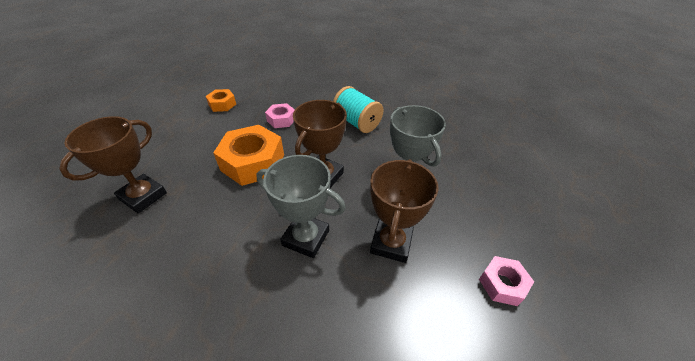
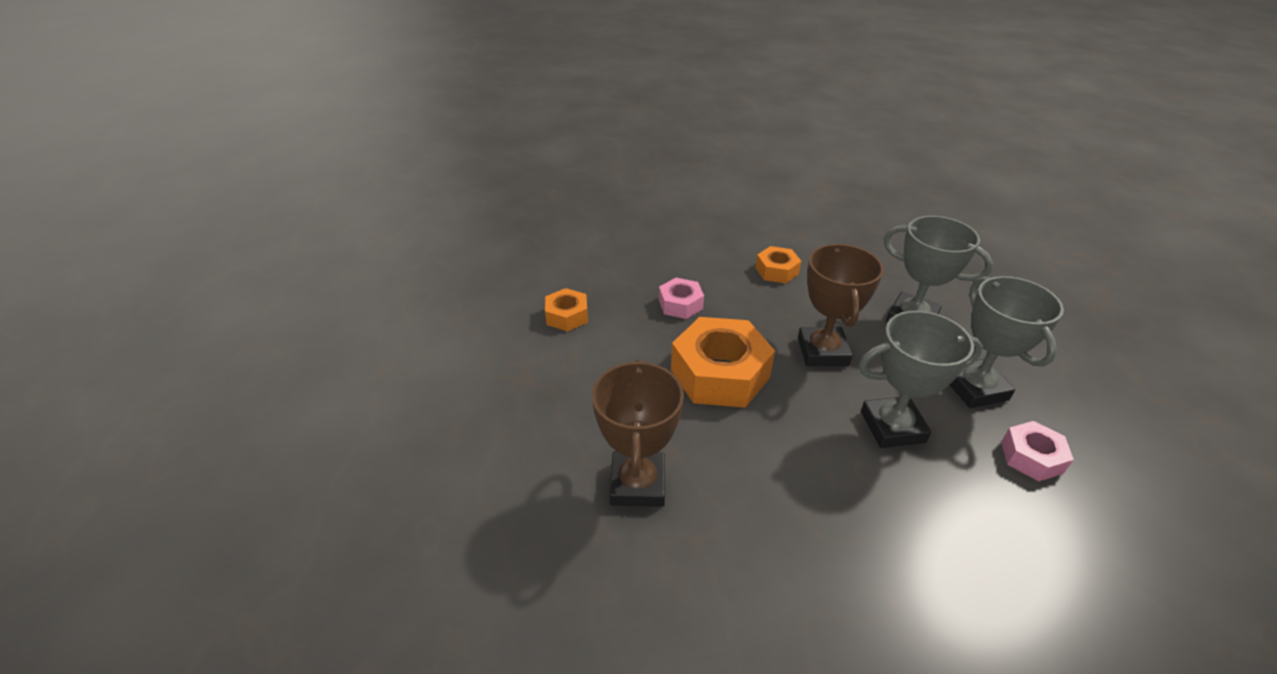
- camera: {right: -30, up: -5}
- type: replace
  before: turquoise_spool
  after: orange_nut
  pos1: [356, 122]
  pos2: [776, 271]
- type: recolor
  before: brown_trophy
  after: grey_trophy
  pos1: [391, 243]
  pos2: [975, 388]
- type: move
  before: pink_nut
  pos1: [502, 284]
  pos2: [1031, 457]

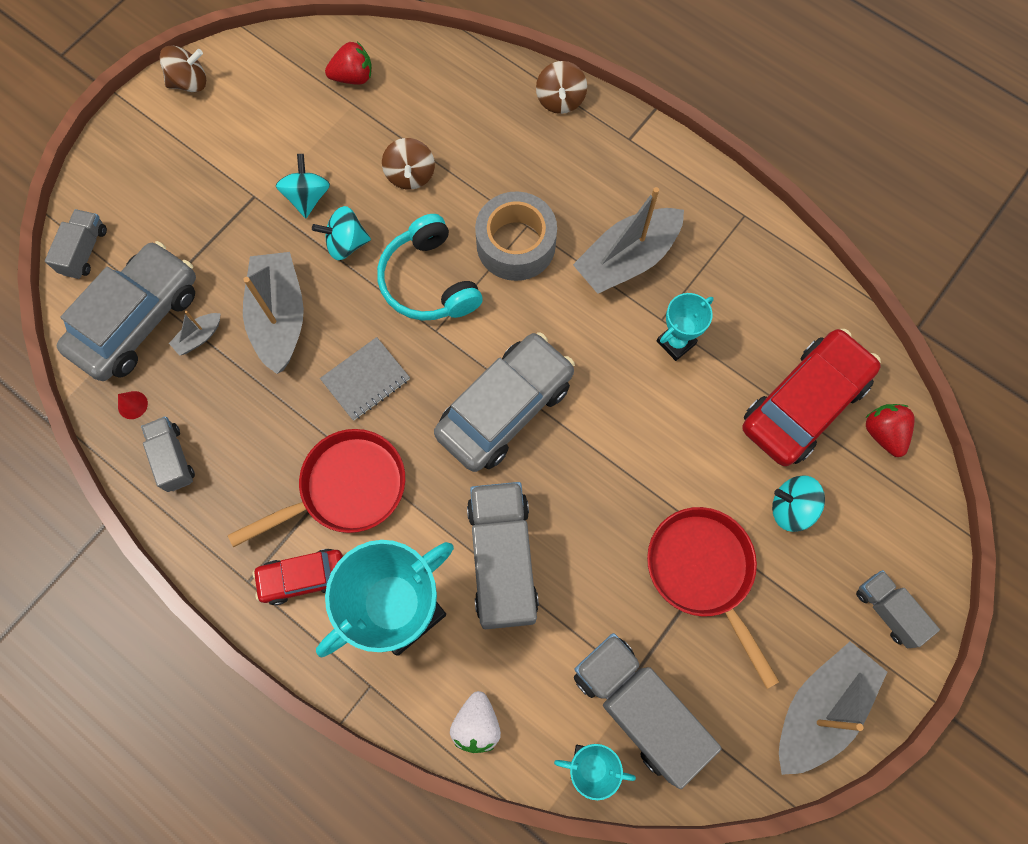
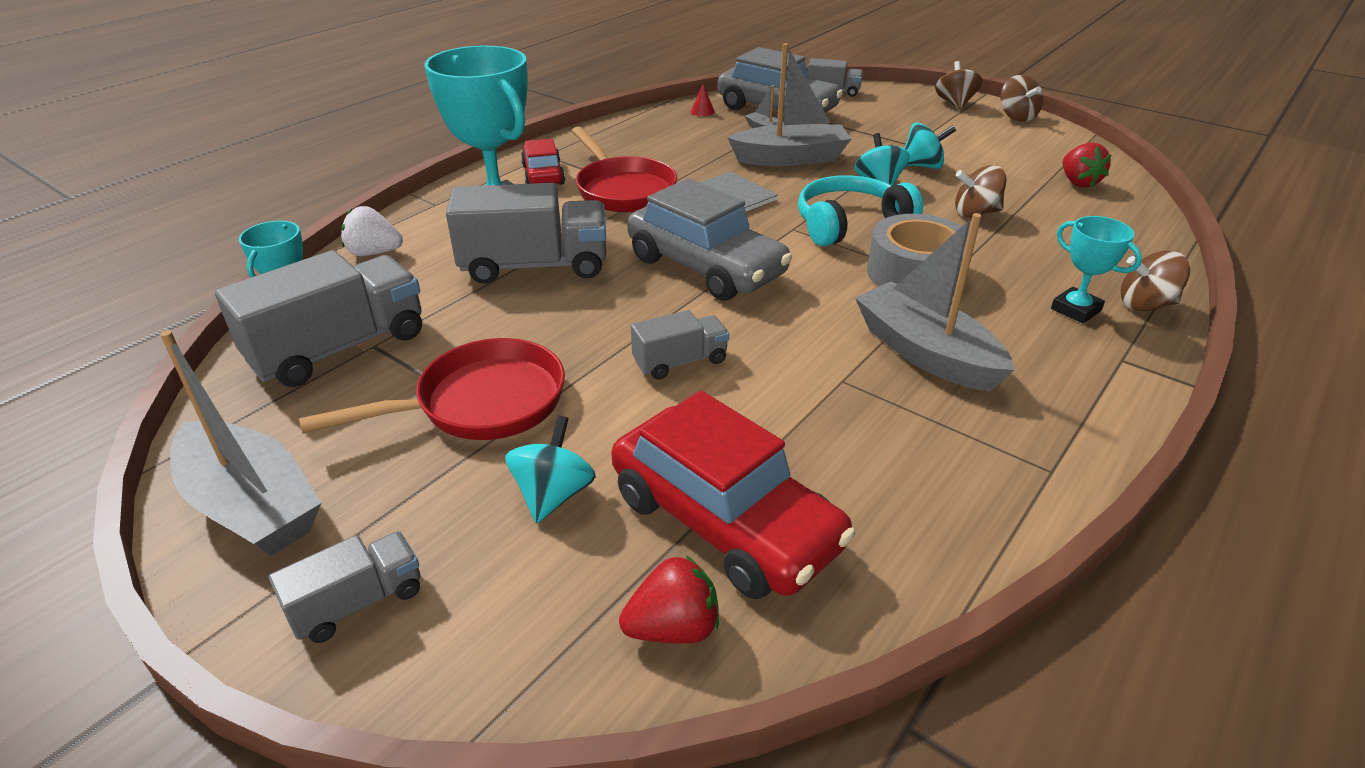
- camera: {right: 90, up: -35}
- type: move
  before: turquoise_trophy
  pos1: [676, 342]
  pos2: [1075, 310]
- type: move
  before: grey_truck
  pos1: [173, 458]
  pos2: [680, 361]
- type: insert
  after: brown_spinning_top
  pos2: [955, 103]

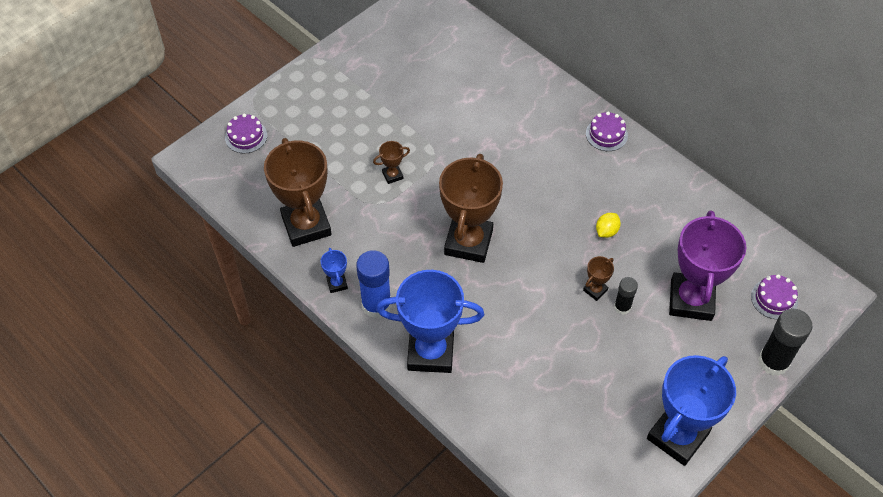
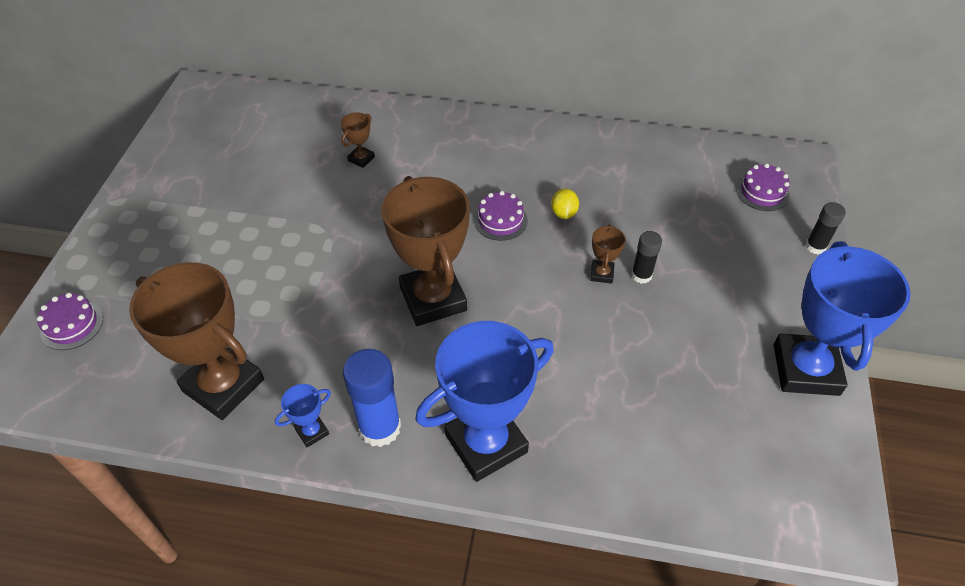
- camera: {right: -35, up: -5}
- type: move
  before: purple_cake
  pos1: [606, 134]
  pos2: [500, 220]
- type: move
  before: brown_trophy
  pos1: [392, 175]
  pos2: [361, 159]
- type: delete
  before: purple_trophy
  pos1: [691, 300]
- type: rotate
  before: blue_trophy
  pos1: [337, 284]
  pos2: [312, 431]
  turn: -75
- type: resize
  before: black_glue_stick
  pos1: [773, 362]
  pos2: [815, 246]
  scale: 0.57

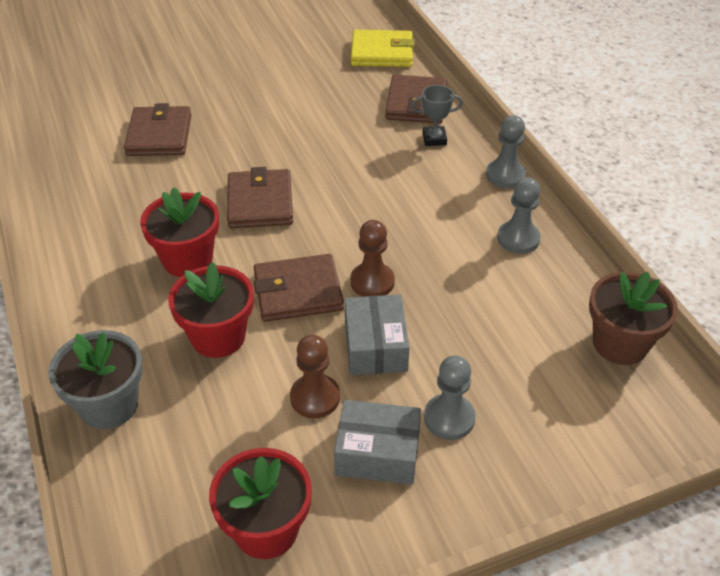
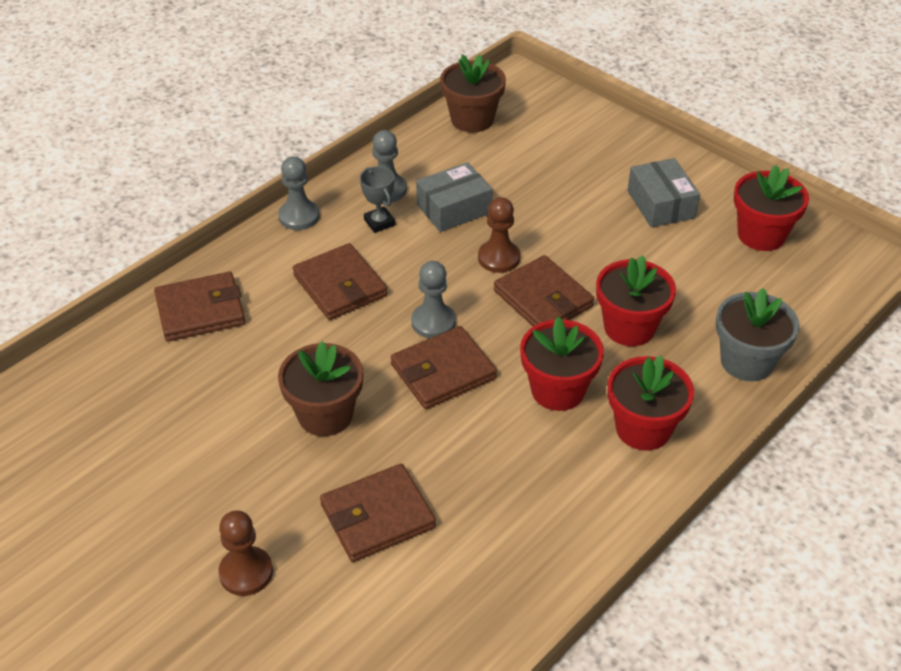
- camera: {right: -115, up: 0}
- type: delete
  before: yellow_wallet
  pos1: [382, 52]
- type: move
  before: grey_trophy
  pos1: [434, 139]
  pos2: [379, 222]
- type: move
  before: grey_box
  pos1: [375, 346]
  pos2: [454, 209]
- type: move
  before: brown_pawn
  pos1: [315, 397]
  pos2: [246, 572]
- type: move
  before: grey_pawn
  pos1: [449, 418]
  pos2: [433, 322]
- type: insert
  after: brown_wallet
  pos2: [340, 285]
- type: insert
  after: brown_flower_pot
  pos2: [325, 415]
- type: insert
  after: red_flower_pot
  pos2: [643, 429]

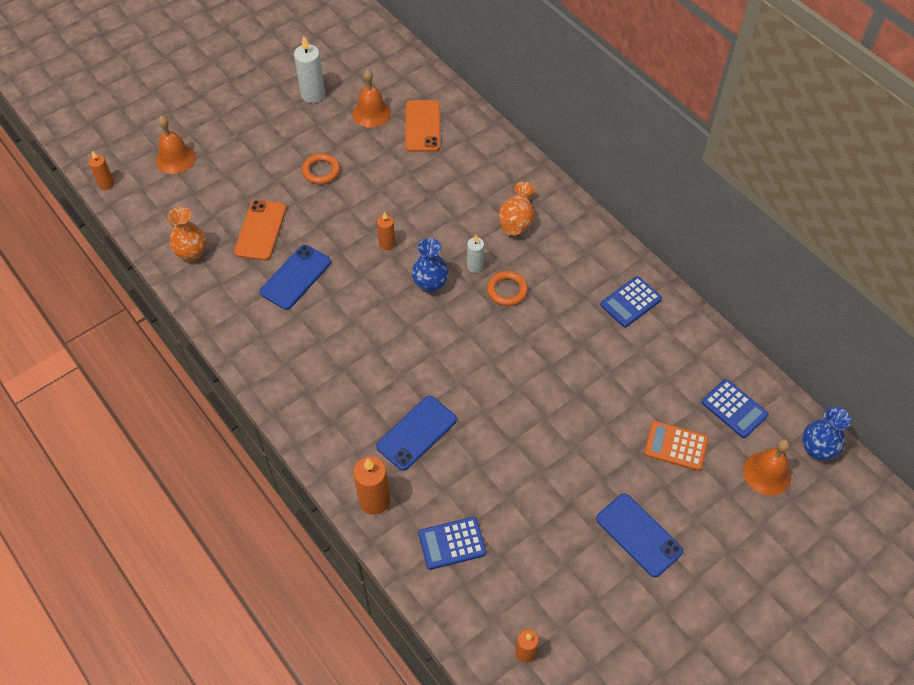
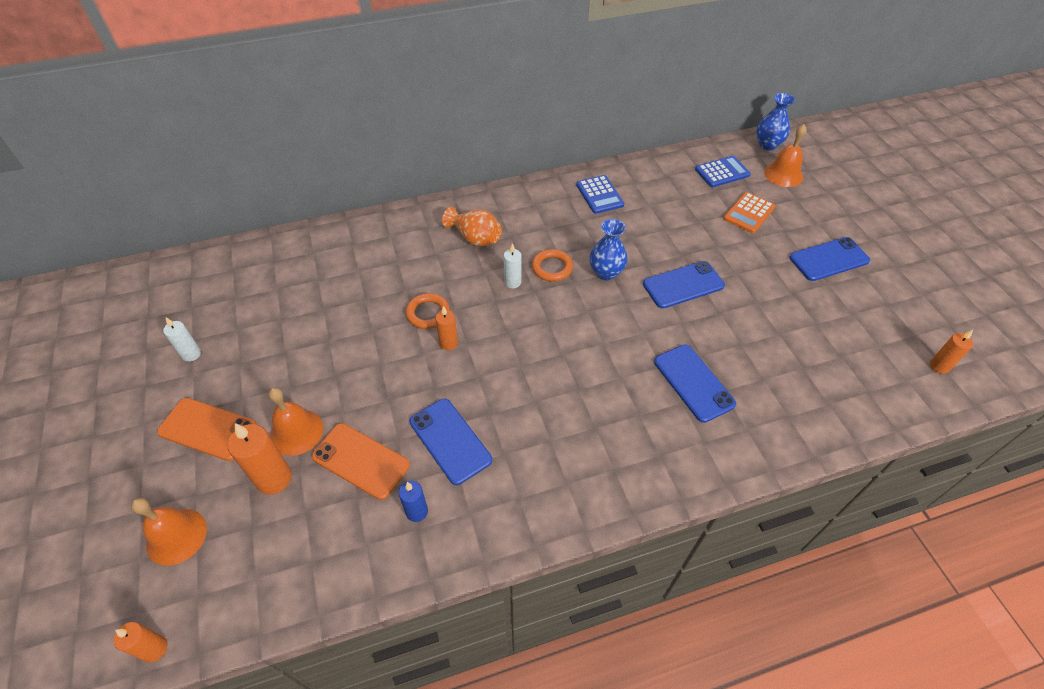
- camera: {right: -70, up: -5}
- type: resize
  before: white_candle
  pos1: [313, 94]
  pos2: [191, 354]
  scale: 0.61
- type: move
  before: orange_bell
  pos1: [371, 113]
  pos2: [296, 432]
- type: move
  before: orange_phone
  pos1: [422, 126]
  pos2: [208, 429]
- type: move
  before: orange_ring
  pos1: [321, 171]
  pos2: [428, 313]
- type: delete
  before: orange_vase
  pos1: [192, 253]
- type: move
  before: blue_vase
  pos1: [430, 284]
  pos2: [606, 272]
- type: move
  before: orange_candle
  pos1: [374, 500]
  pos2: [274, 478]
- type: delete
  before: blue_calculator
  pos1: [452, 543]
- type: insert
  after: blue_phone
  pos2: [683, 285]
- type: insert
  after: blue_candle
  pos2: [417, 511]

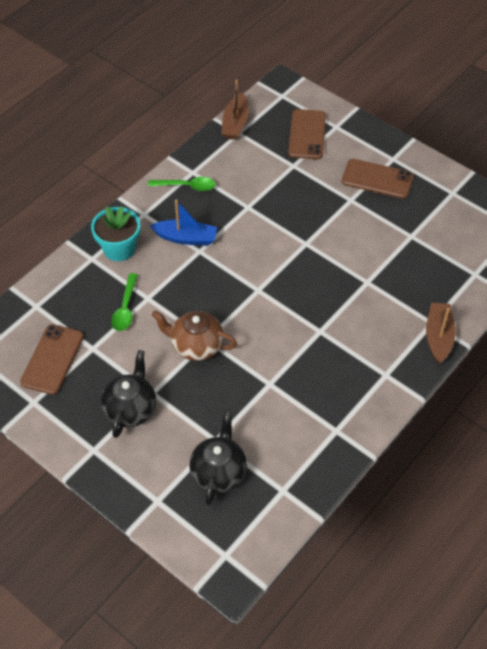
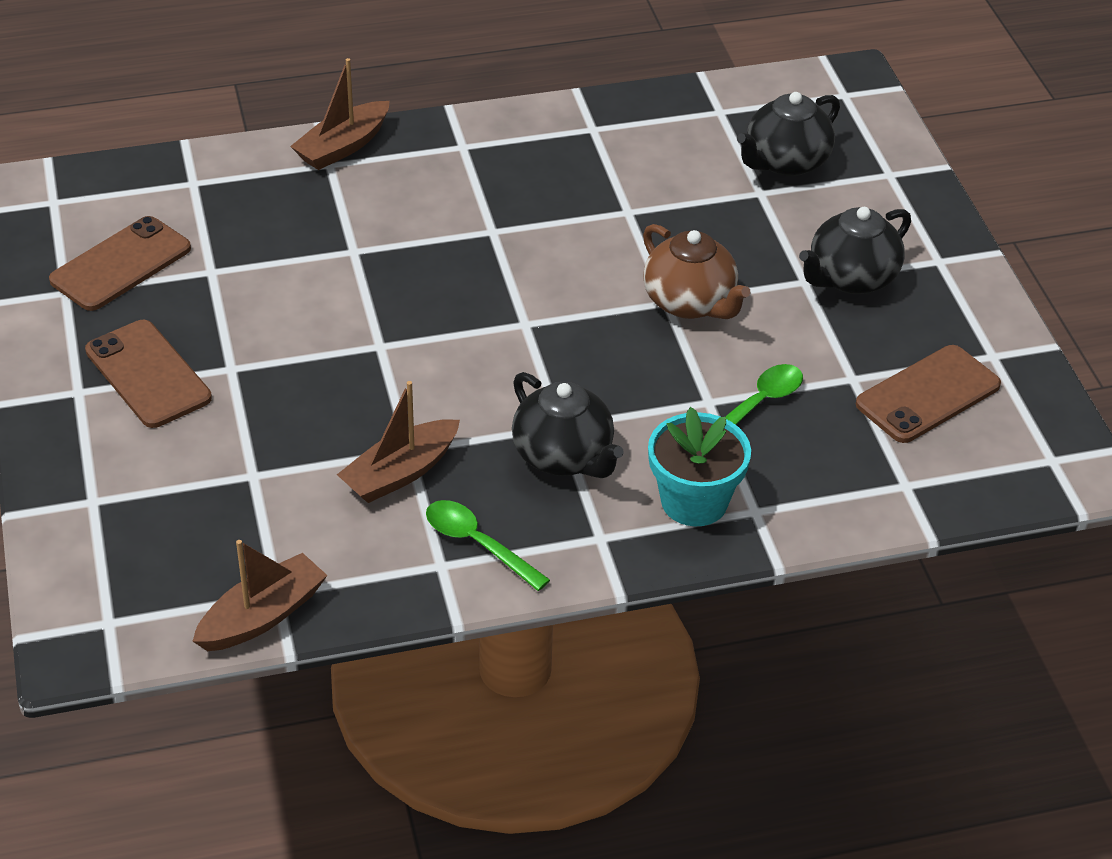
- camera: {right: -145, up: -10}
- type: move
  before: brown_phone
  pos1: [307, 134]
  pos2: [121, 264]
- type: replace
  before: blue_boat
  after: black_teapot
  pos1: [186, 238]
  pos2: [564, 457]
- type: insert
  after: brown_boat
  pos2: [400, 473]

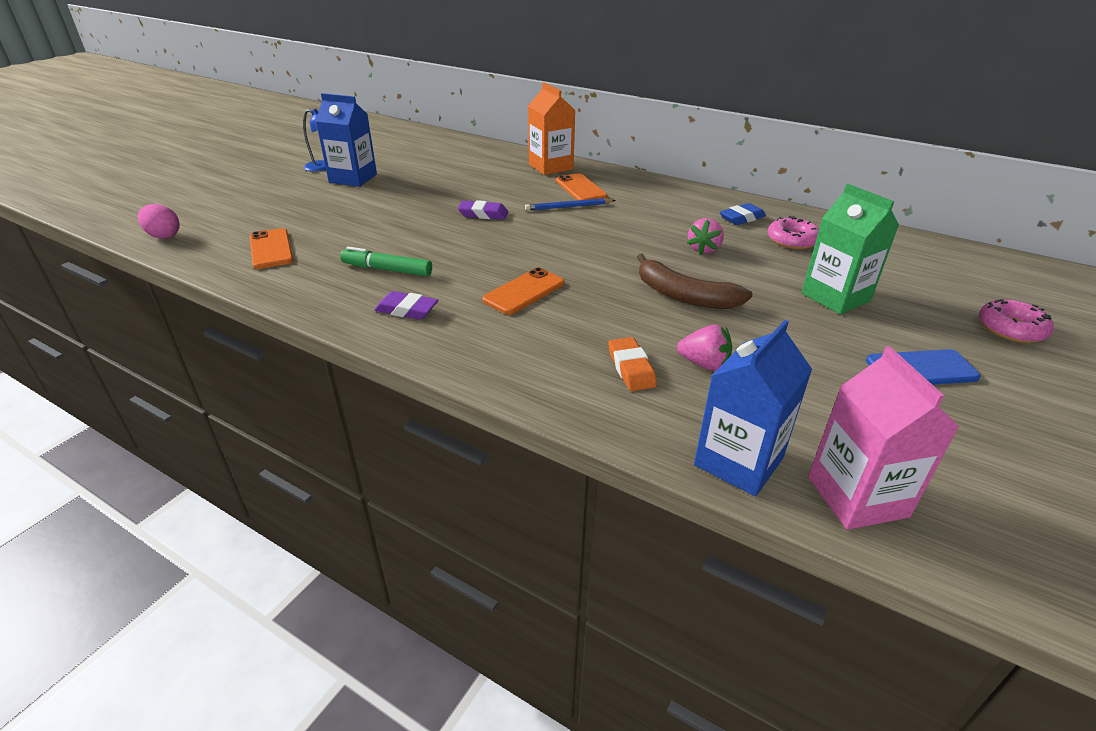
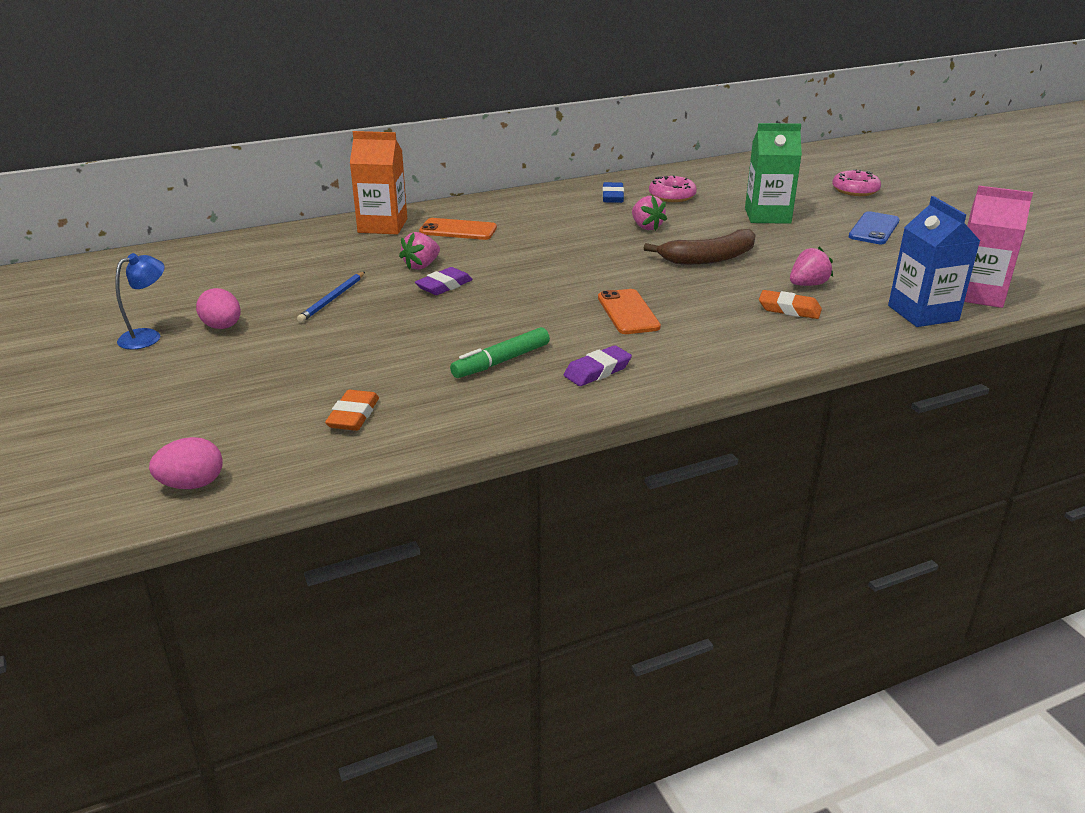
- camera: {right: -55, up: -5}
- type: replace
  before: blue_carton
  after: pink_egg
  pos1: [353, 178]
  pos2: [222, 327]
- type: move
  before: blue_pencil
  pos1: [569, 207]
  pos2: [333, 299]
- type: replace
  before: orange_phone
  after: orange_eraser
  pos1: [271, 249]
  pos2: [353, 415]
- type: insert
  after: pink_strawberry
  pos2: [421, 266]

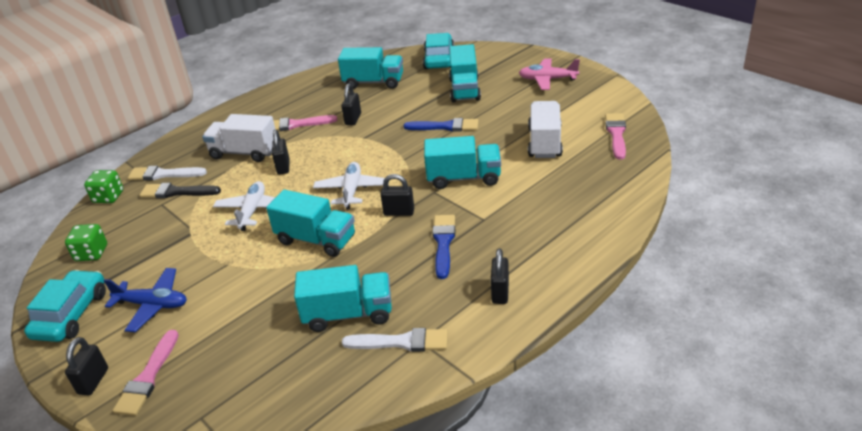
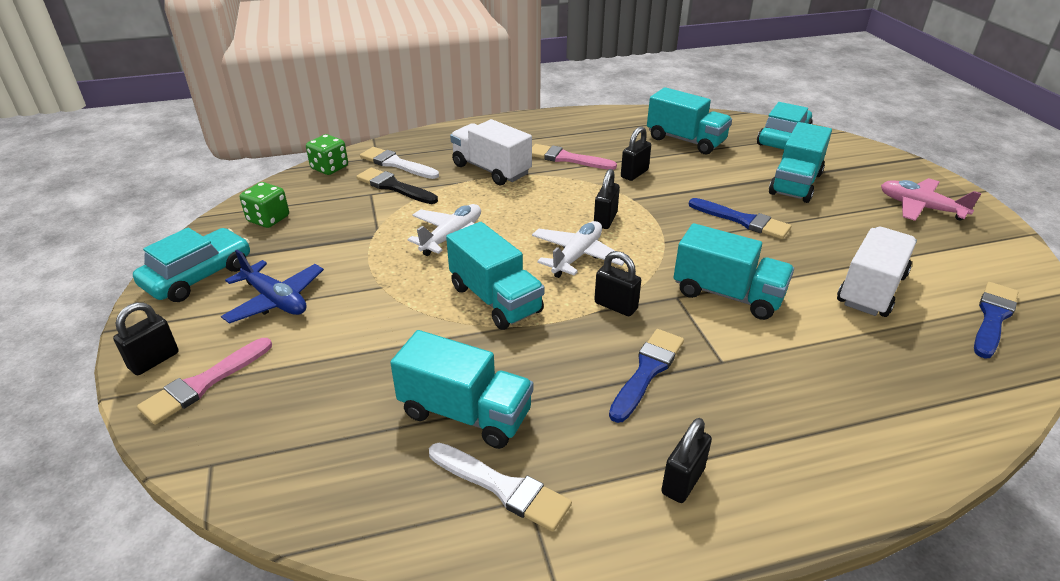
- camera: {right: 25, up: 0}
- type: recolor
  before: pink_brush
  after: blue_brush
  pos1: [616, 134]
  pos2: [993, 317]
- type: move
  before: black_padlock
  pos1: [283, 167]
  pos2: [605, 220]

